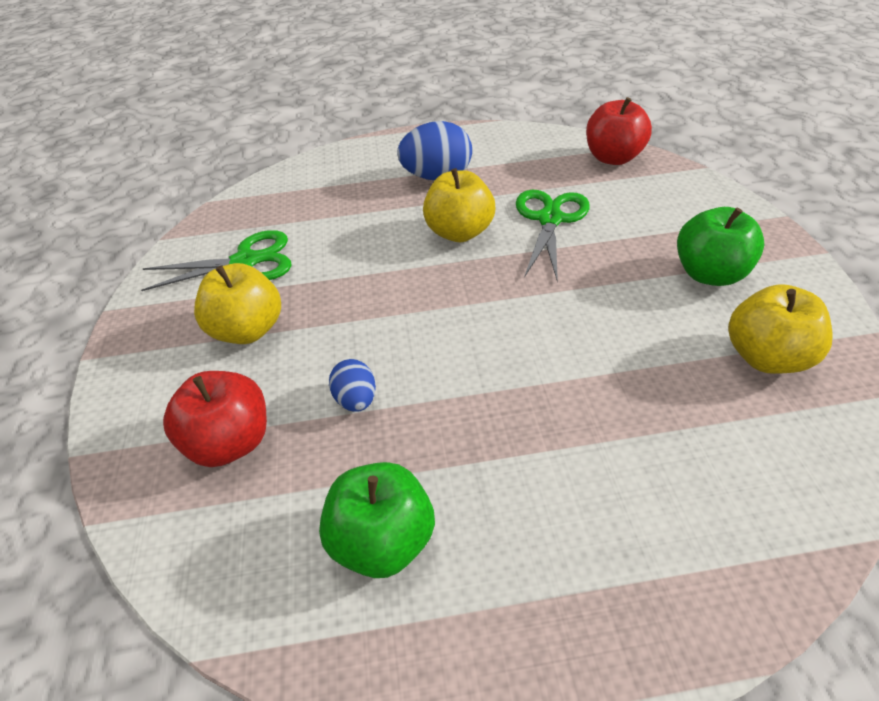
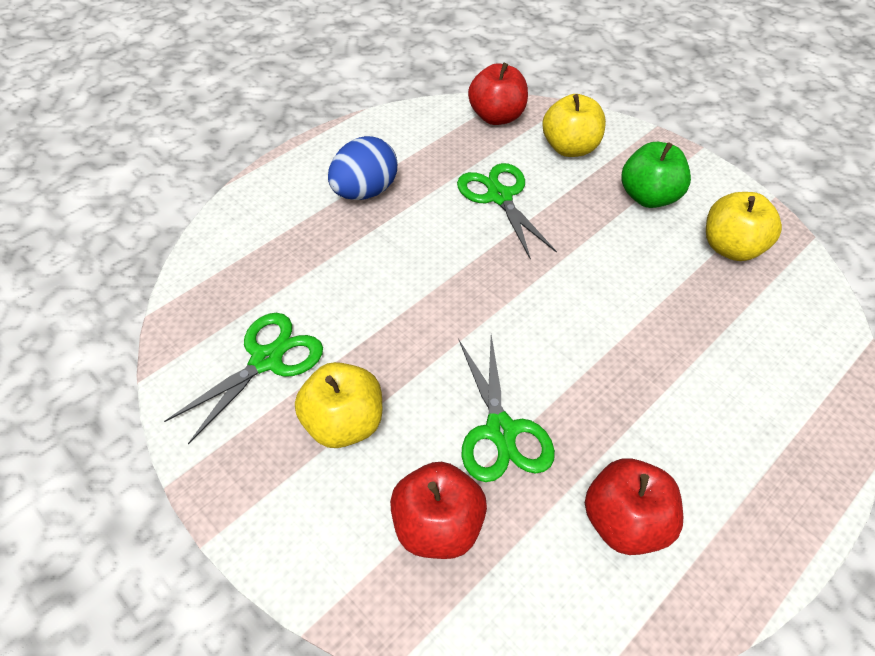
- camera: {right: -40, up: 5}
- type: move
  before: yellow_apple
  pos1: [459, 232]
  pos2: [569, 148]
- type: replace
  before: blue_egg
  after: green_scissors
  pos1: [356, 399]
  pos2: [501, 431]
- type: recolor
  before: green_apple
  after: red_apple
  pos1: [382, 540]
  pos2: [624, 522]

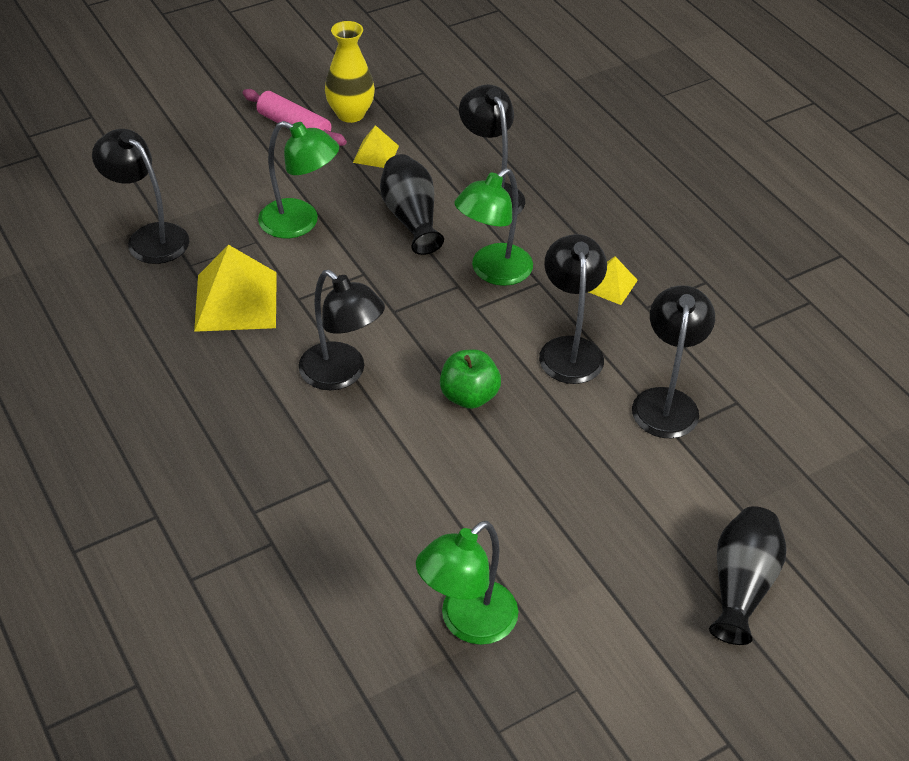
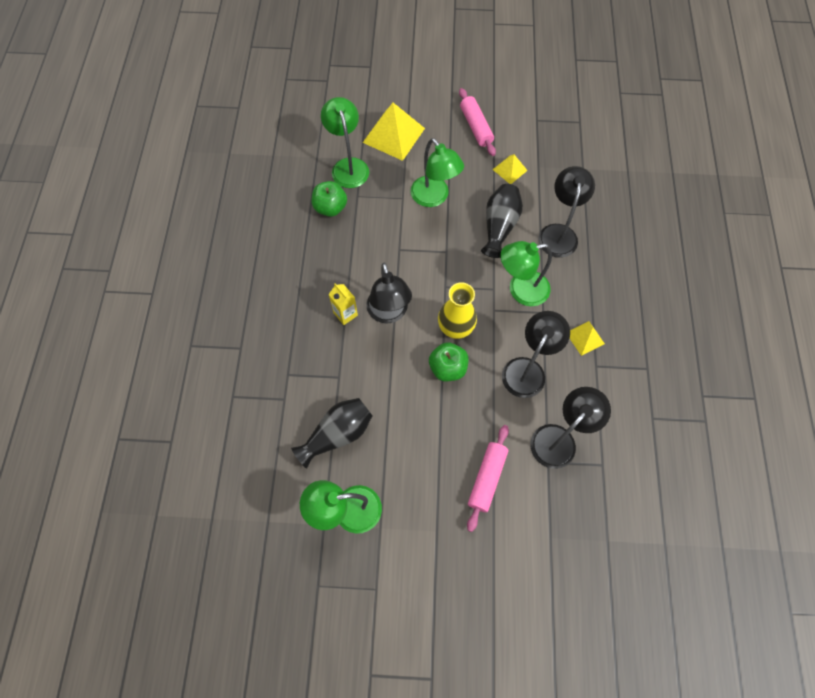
- camera: {right: 35, up: 20}
- type: move
  before: yellow_vase
  pos1: [350, 114]
  pos2: [455, 328]
- type: recolor
  before: black_lamp
  after: green_lamp
  pos1: [149, 237]
  pos2: [348, 166]
- type: move
  before: yellow_pyramid
  pos1: [236, 301]
  pos2: [394, 135]
- type: move
  before: black_vase
  pos1: [741, 585]
  pos2: [337, 434]
- type: insert
  after: green_apple
  pos2: [330, 208]
- type: insert
  after: yellow_carton
  pos2: [345, 314]
- type: insert
  after: pink_rolling_pin
  pos2: [487, 478]

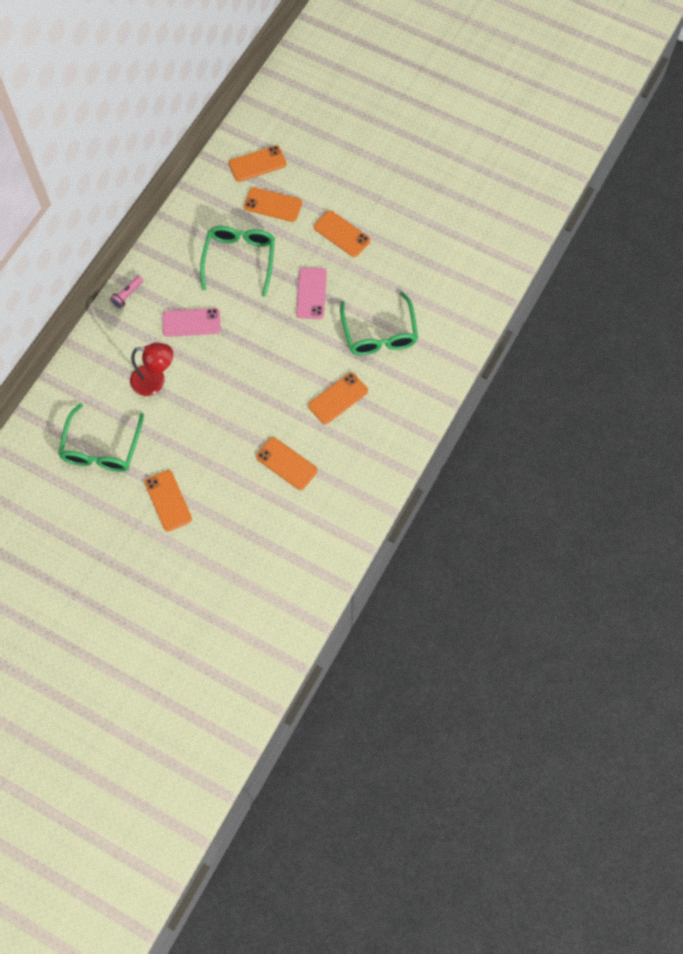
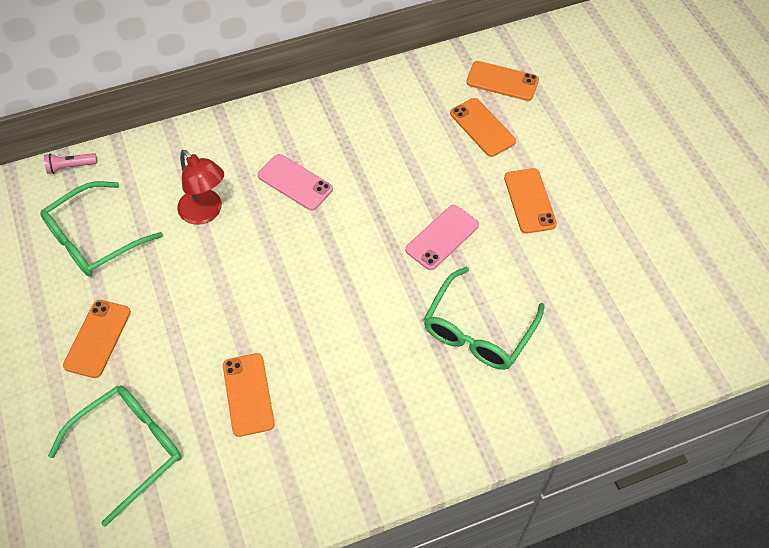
- camera: {right: 40, up: -10}
- type: move
  before: green_glasses
  pos1: [239, 259]
  pos2: [130, 449]
- type: move
  before: pink_flashlight
  pos1: [127, 295]
  pos2: [70, 167]
- type: delete
  before: orange_phone
  pos1: [338, 398]

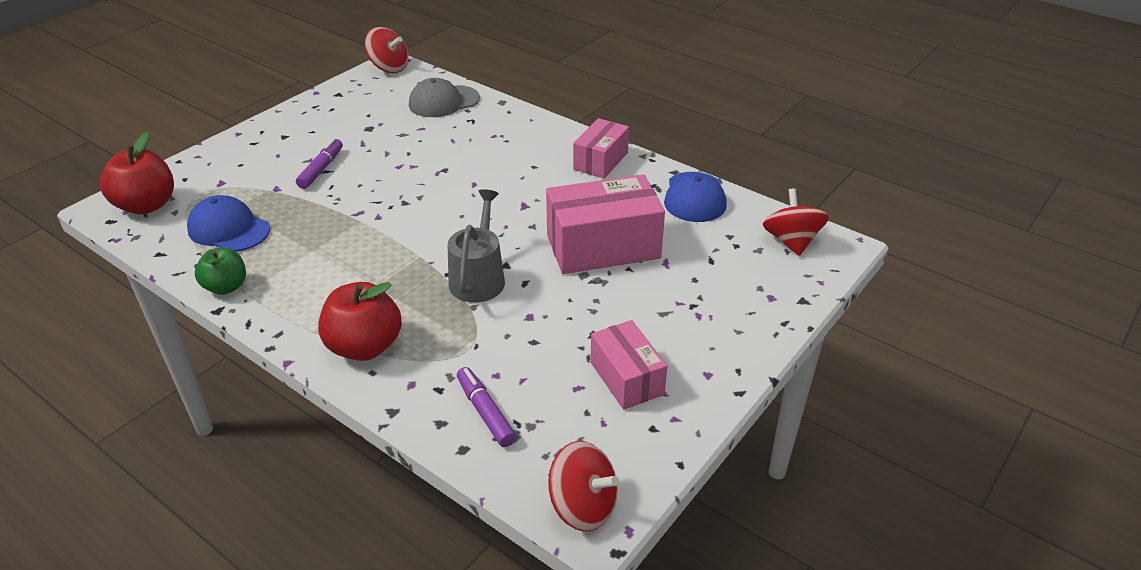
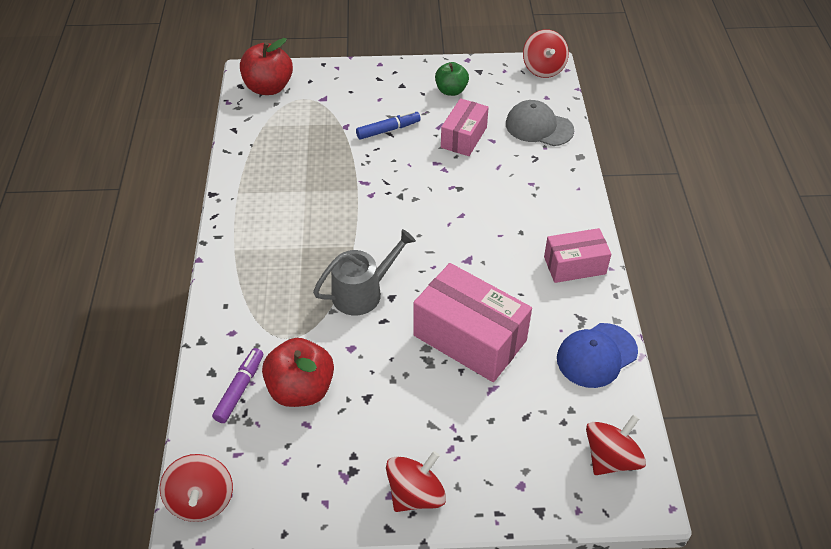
- camera: {right: 50, up: 10}
- type: recolor
  before: purple_marker
  after: blue_marker
  pos1: [321, 169]
  pos2: [388, 130]
- type: delete
  before: blue_cap
  pos1: [229, 229]
- type: move
  before: green_apple
  pos1: [226, 287]
  pos2: [451, 90]
- type: move
  before: red_apple
  pos1: [364, 347]
  pos2: [301, 389]
- type: move
  before: pink_box
  pos1: [626, 378]
  pos2: [464, 137]
- type: insert
  after: red_spinning_top
  pos2: [415, 494]

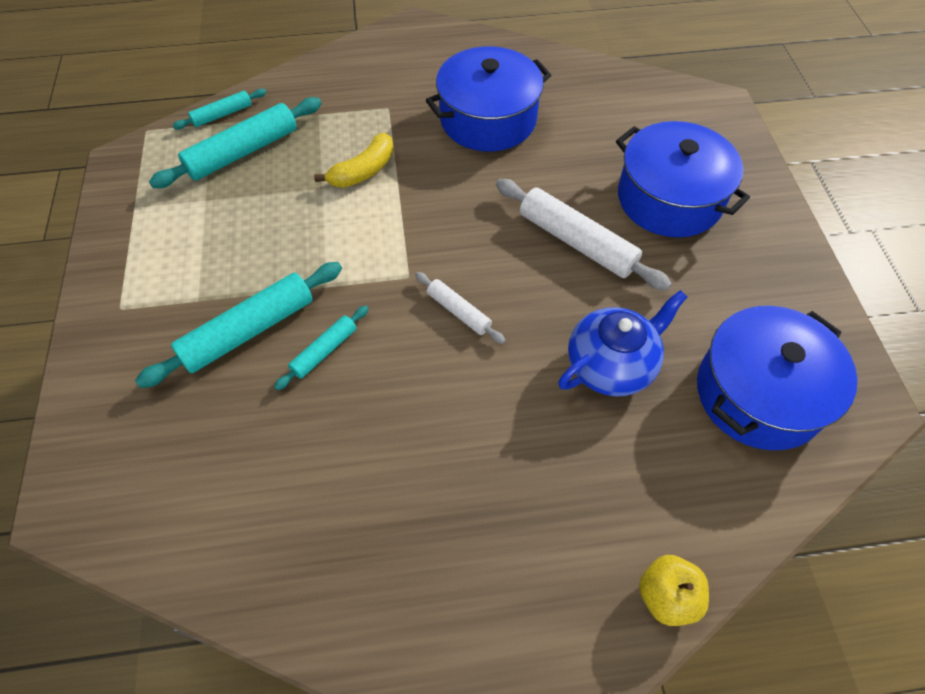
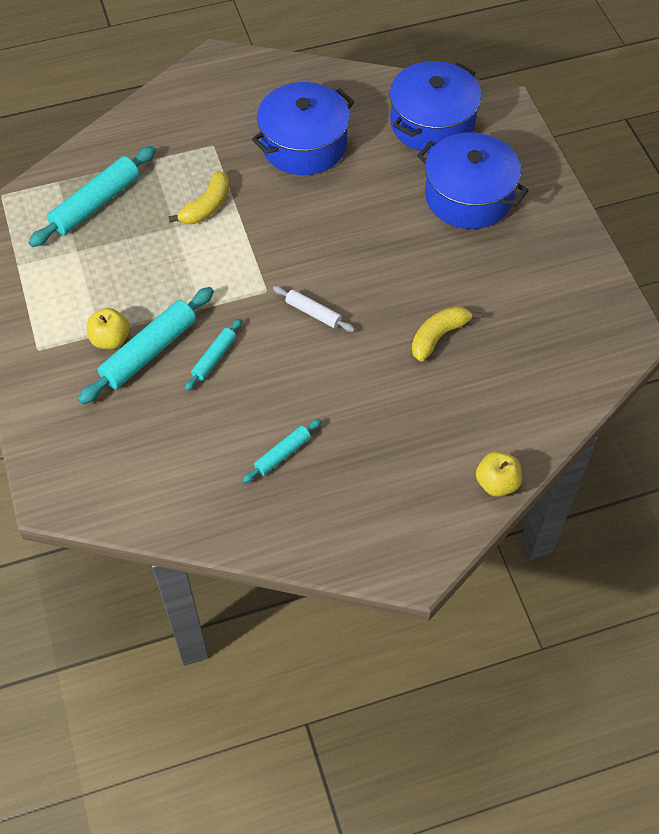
- camera: {right: -10, up: 0}
- type: move
  before: turquoise_rolling_pin
  pos1: [222, 114]
  pos2: [282, 454]
- type: delete
  before: white_rolling_pin
  pos1: [577, 242]
- type: replace
  before: blue_teapot
  after: yellow_banana
  pos1: [611, 365]
  pos2: [438, 336]
- type: move
  before: blue_pot
  pos1: [758, 393]
  pos2: [432, 123]
- type: insert
  after: yellow_apple
  pos2: [110, 339]

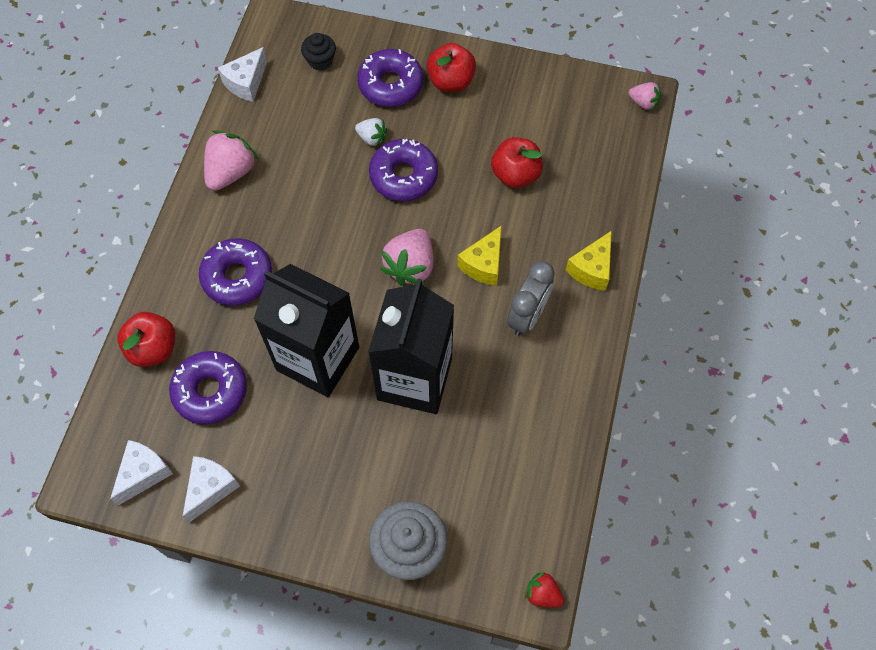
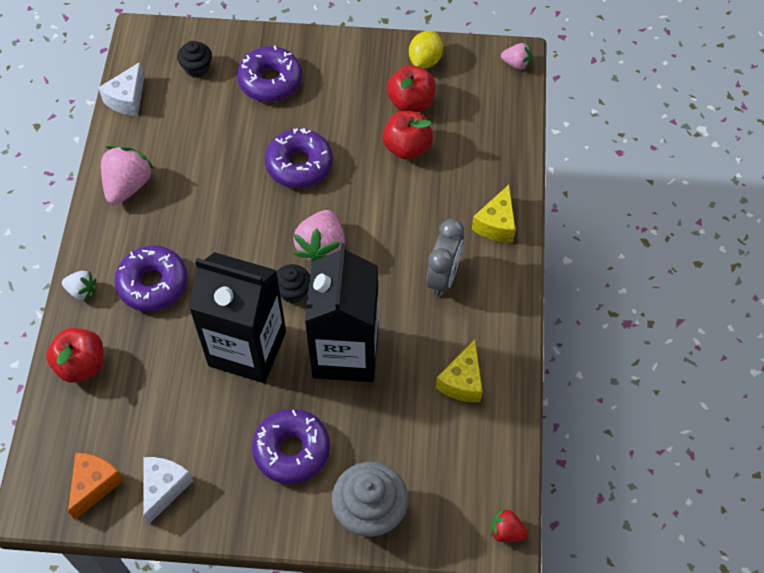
- camera: {right: -10, up: -5}
- type: move
  before: red_apple
  pos1: [451, 81]
  pos2: [411, 102]
- type: move
  before: white_strawberry
  pos1: [372, 138]
  pos2: [82, 291]
- type: move
  before: yellow_cheese
  pos1: [483, 264]
  pos2: [462, 381]
- type: move
  before: purple_donut
  pos1: [210, 391]
  pos2: [292, 450]
- type: recolor
  before: white_cheese
  after: orange_cheese
  pos1: [143, 473]
  pos2: [94, 485]
- type: insert
  after: yellow_lemon
  pos2: [425, 60]
- type: insert
  after: black_cupcake
  pos2: [293, 291]

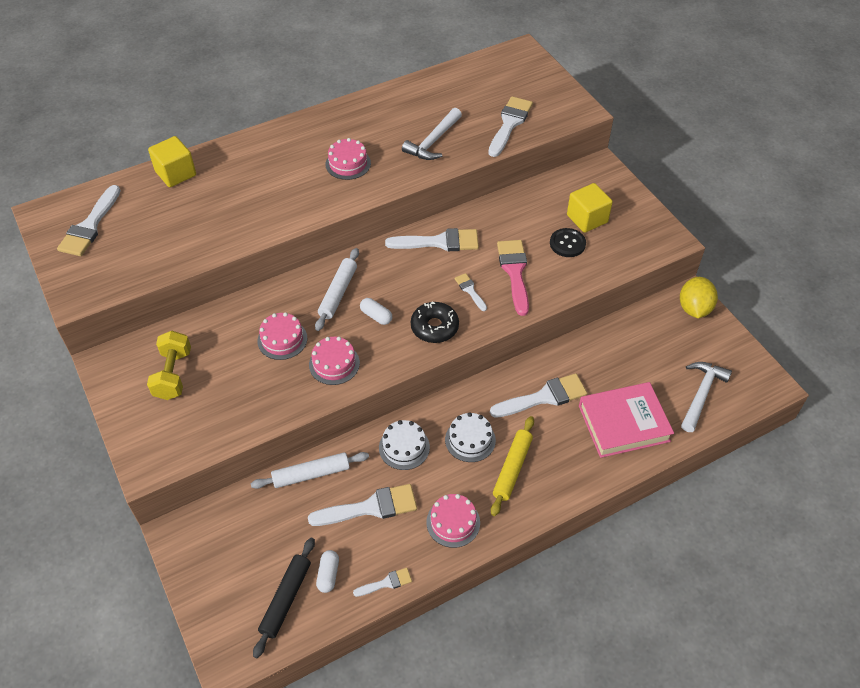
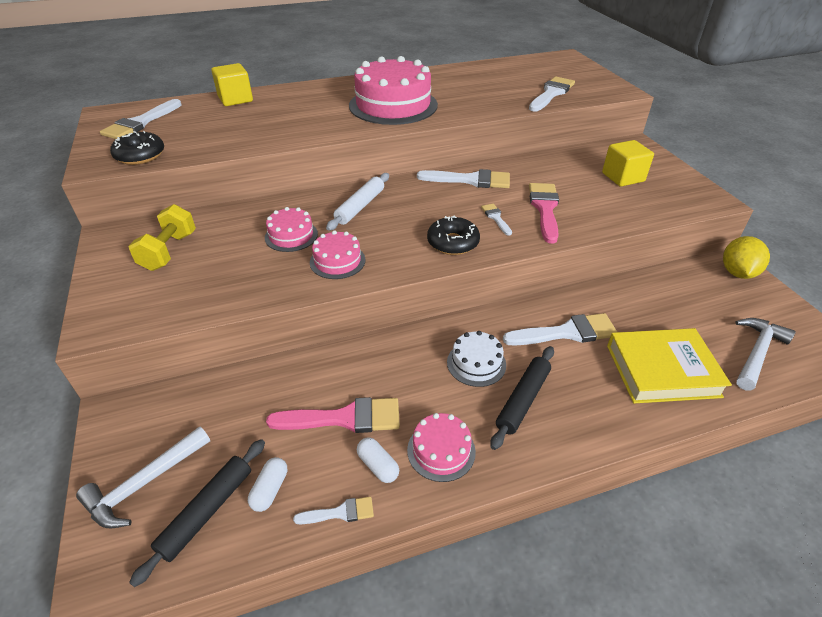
- camera: {right: 10, up: -10}
- type: move
  before: white_hammer
  pos1: [433, 141]
  pos2: [144, 484]
- type: resize
  before: pink_cake
  pos1: [348, 164]
  pos2: [393, 105]
  scale: 2.05
- type: delete
  before: black_button
  pos1: [567, 244]
- type: move
  before: white_capsule
  pos1: [376, 316]
  pos2: [378, 465]
- type: recolor
  before: pink_book
  after: yellow_book
  pos1: [623, 423]
  pos2: [662, 370]
- type: recolor
  before: yellow_rolling_pin
  after: black_rolling_pin
  pos1: [512, 468]
  pos2: [523, 400]
- type: delete
  before: white_cake
  pos1: [404, 447]
- type: delete
  before: white_rolling_pin
  pos1: [311, 474]
- type: recolor
  before: white_brush
  after: pink_brush
  pos1: [370, 507]
  pos2: [344, 418]
- type: insert
  after: black_donut
  pos2: [140, 155]

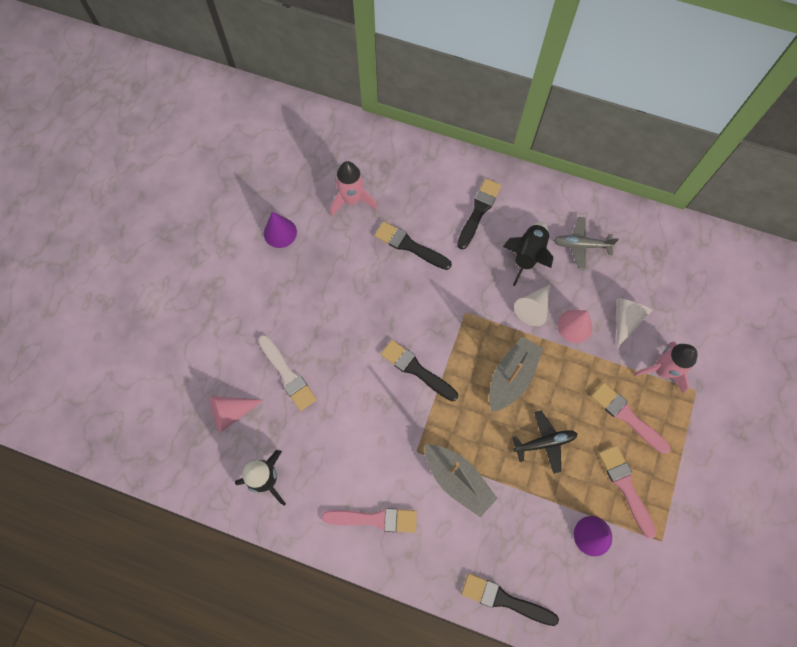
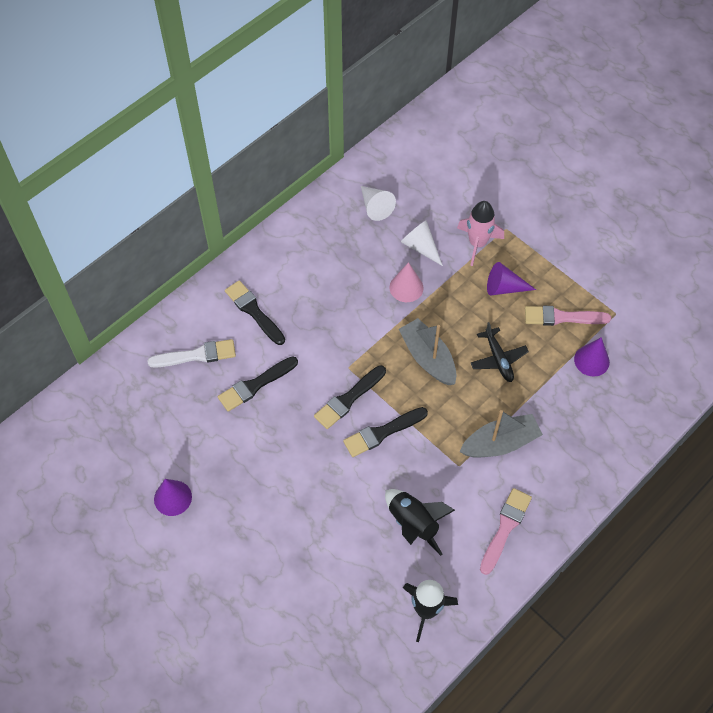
- camera: {right: -65, up: -10}
- type: delete
  before: pink_rocket
  pos1: [352, 200]
- type: delete
  before: grey_plane
  pos1: [581, 245]
- type: move
  before: black_rocket
  pos1: [528, 255]
  pos2: [413, 524]
- type: move
  before: white_cone
  pos1: [533, 308]
  pos2: [375, 207]
- type: move
  before: white_brush
  pos1: [287, 375]
  pos2: [197, 355]
- type: replace
  before: pink_brush
  after: purple_cone
  pos1: [626, 416]
  pos2: [504, 287]
- type: delete
  before: pink_cone
  pos1: [231, 412]
- type: rotate
  before: black_plane
  pos1: [545, 442]
  pos2: [498, 359]
  turn: 150
- type: move
  before: black_brush
  pos1: [504, 599]
  pos2: [348, 399]

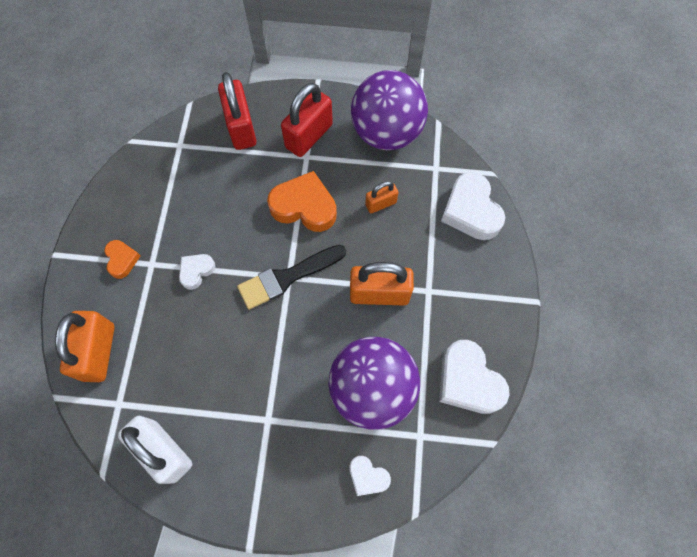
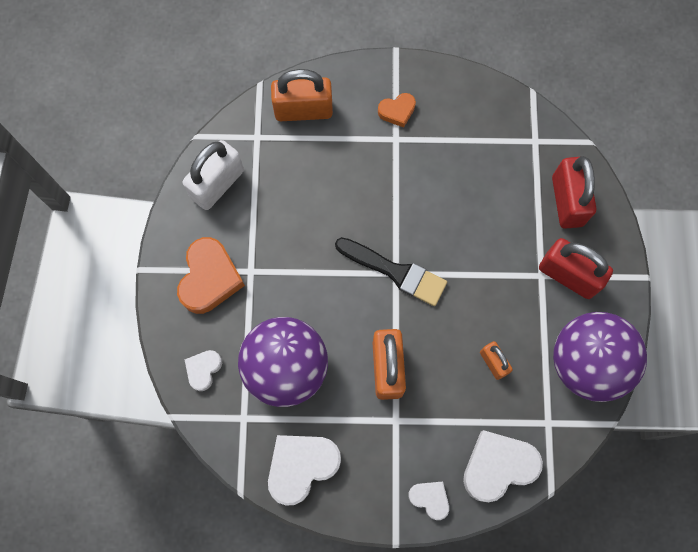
- camera: {right: 85, up: 5}
- type: rotate
  before: red_padlock
  pos1: [241, 128]
  pos2: [567, 201]
  turn: -75
- type: move
  before: orange_heart
  pos1: [304, 206]
  pos2: [210, 278]
- type: rotate
  before: black_brush
  pos1: [287, 277]
  pos2: [395, 272]
  turn: 150
- type: move
  before: white_heart
  pos1: [196, 271]
  pos2: [430, 499]

